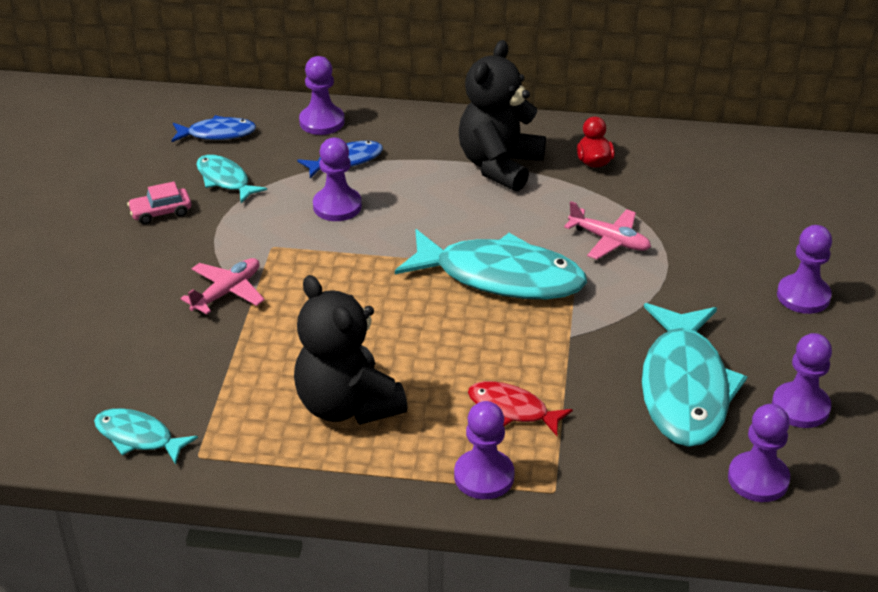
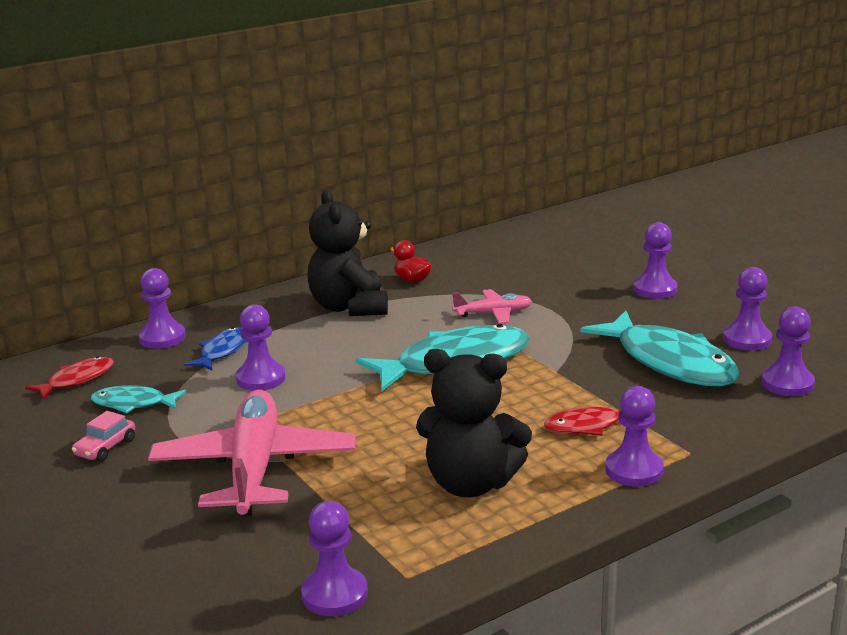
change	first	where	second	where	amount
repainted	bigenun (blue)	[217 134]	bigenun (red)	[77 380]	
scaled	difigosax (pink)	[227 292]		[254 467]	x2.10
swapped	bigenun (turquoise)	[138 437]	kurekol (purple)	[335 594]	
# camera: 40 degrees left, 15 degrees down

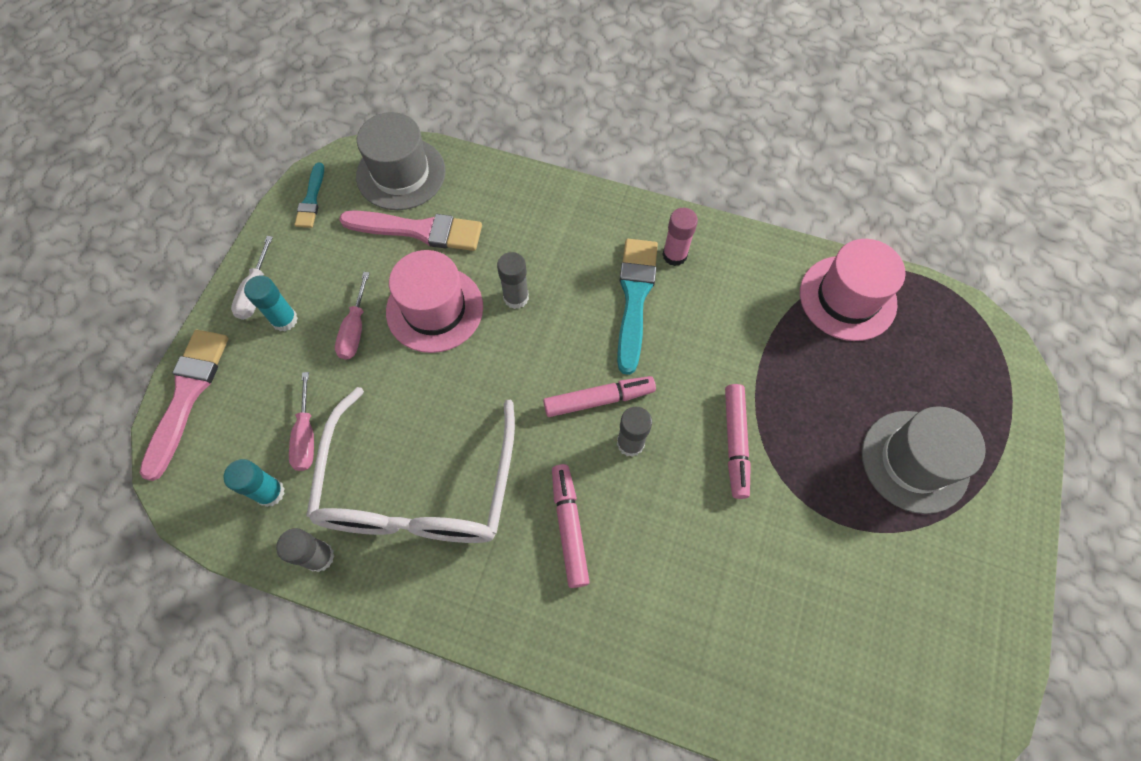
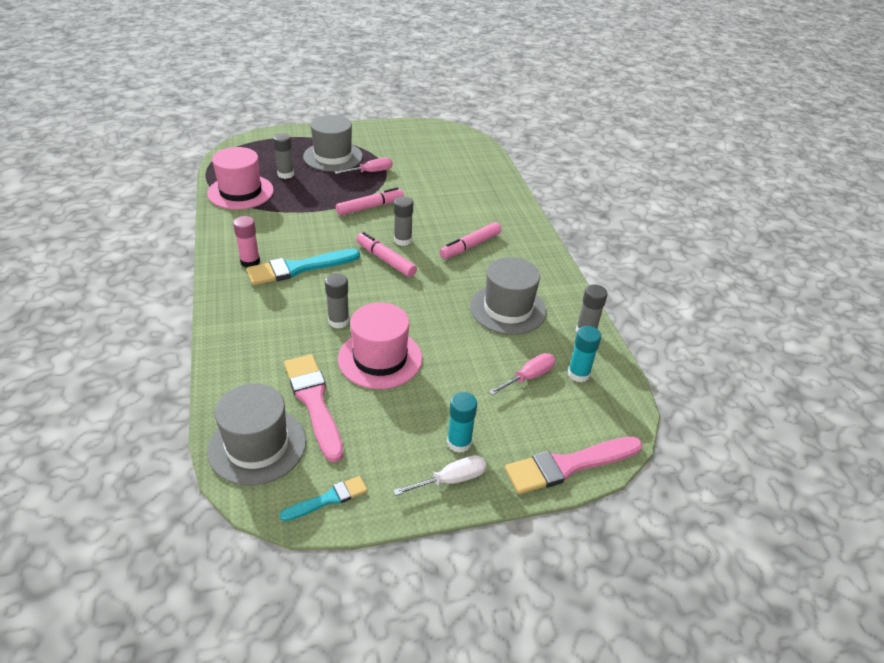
change	first	where	second	where	amount
new			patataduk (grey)	[285 174]	
shifted	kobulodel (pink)	[355 329]		[371 172]	
swapped	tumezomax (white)	[418 489]	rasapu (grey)	[508 309]	
# camera: 125 degrees left, 25 degrees down

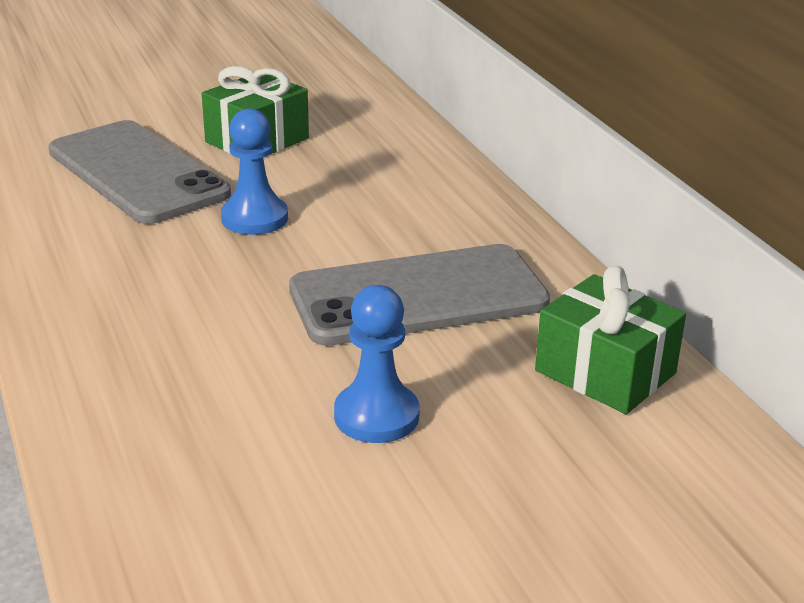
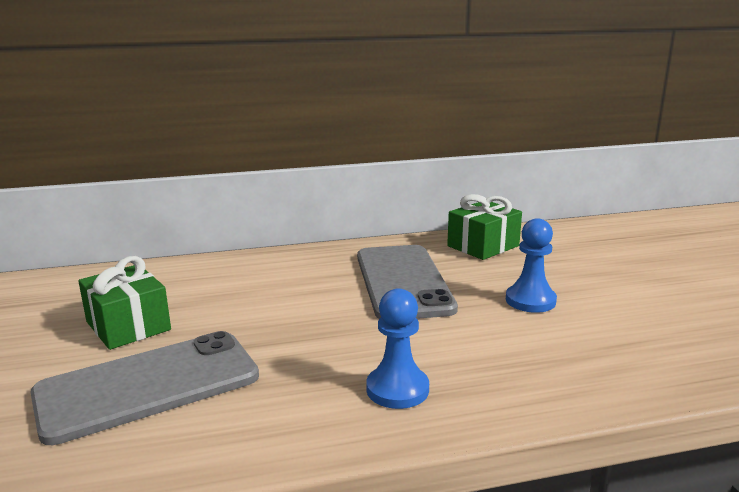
change	first	where	second	where	amount
shifted	kurekol (blue)	[254 218]		[397 389]	
# camera: 80 degrees left, 10 degrees down

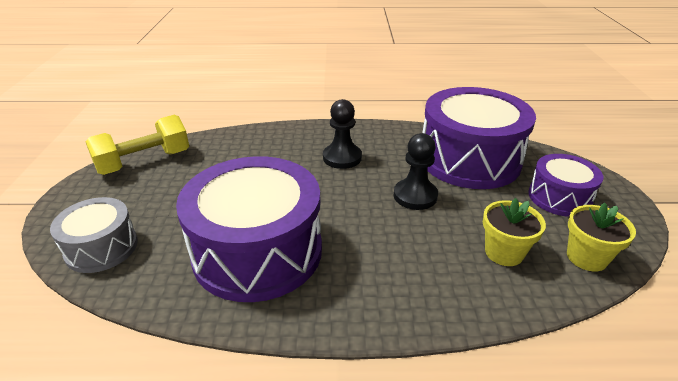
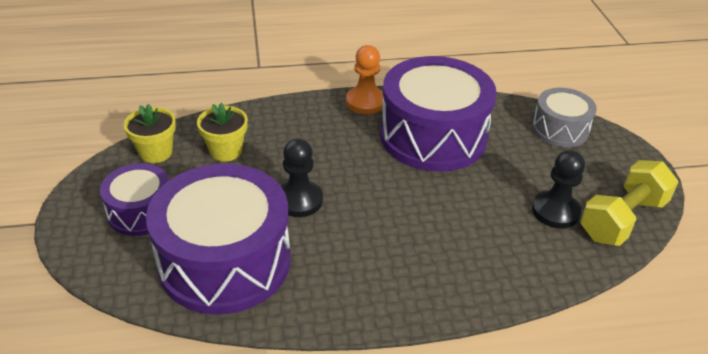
change	first	where	second	where	amount
new			kurekol (orange)	[365 102]	
shifted	kurekol (black)	[342 157]		[555 211]	
# camera: 170 degrees right, 5 degrees up

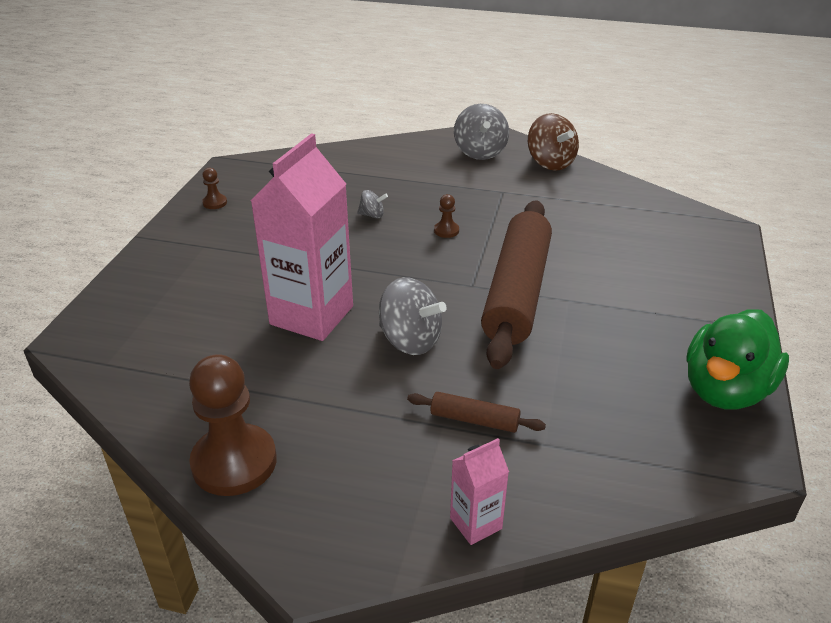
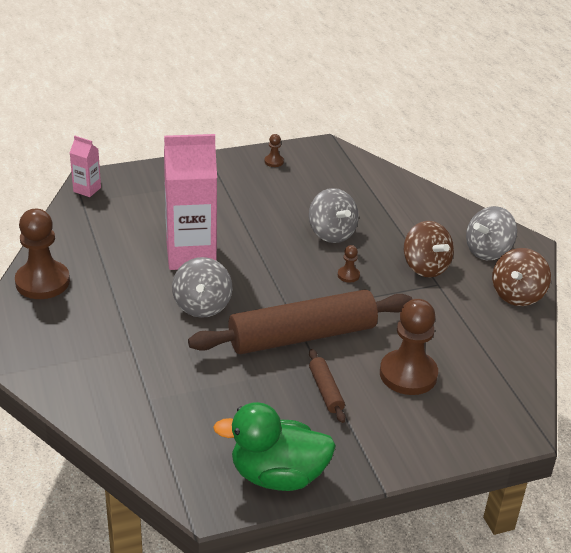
change	first	where	second	where	amount
shifted	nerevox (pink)	[475 523]		[87 189]	
scaled	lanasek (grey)	[372 215]		[331 233]	x1.99
shifted	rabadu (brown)	[474 420]		[326 391]	
new			kurekol (brown)	[408 374]	
new			lanasek (brown)	[425 267]	
# camera: 55 degrees right, 0 degrees up

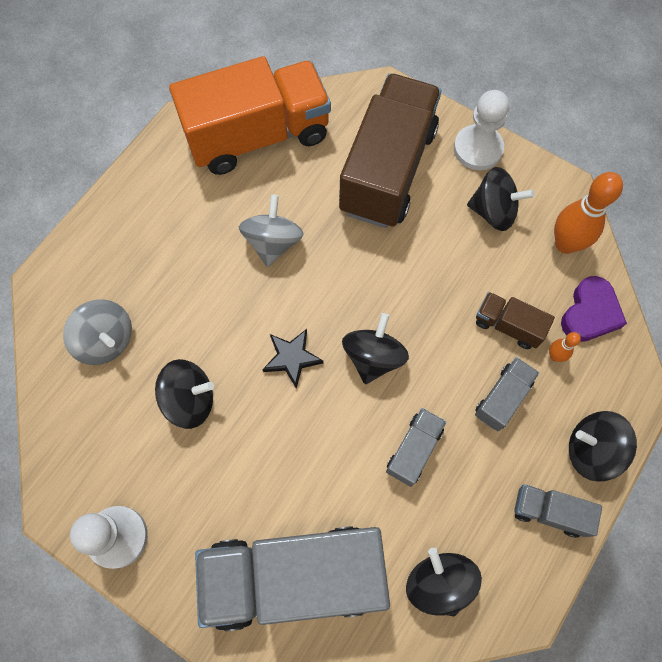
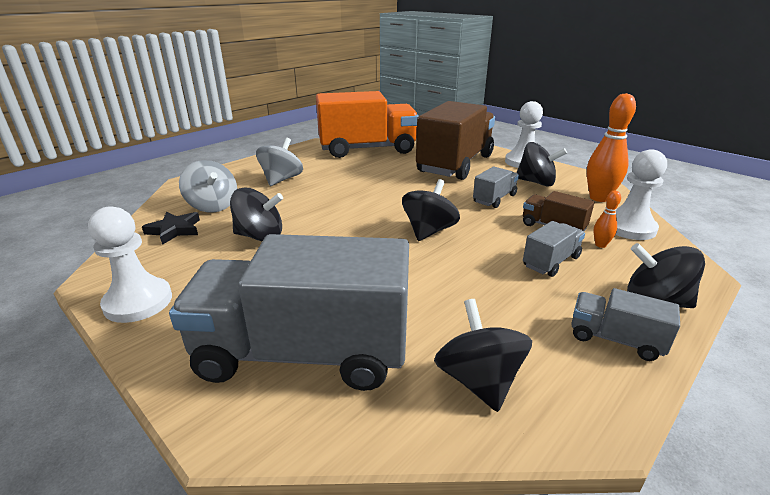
change	first	where	second	where	amount
shifted	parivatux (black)	[292 358]		[174 230]	
shifted	lanasek (grey)	[273 242]		[281 180]	
shifted	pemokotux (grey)	[414 450]		[494 199]	
swapped	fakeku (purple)	[590 313]	kurekol (white)	[629 228]	
# camera: 10 degrees right, 40 degrees down

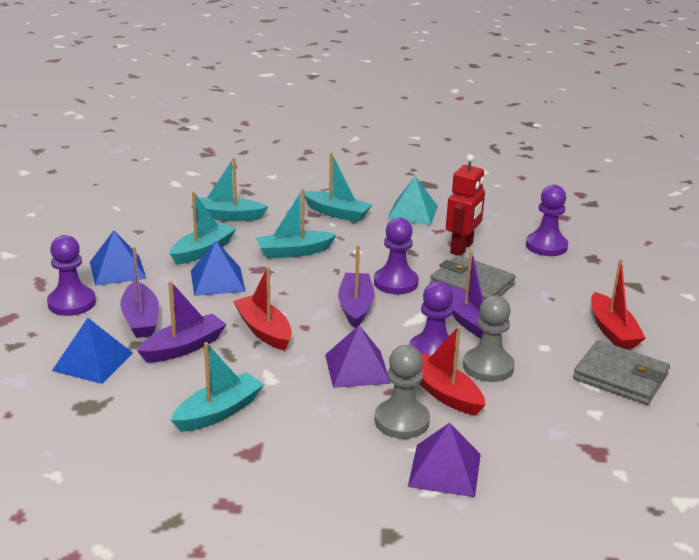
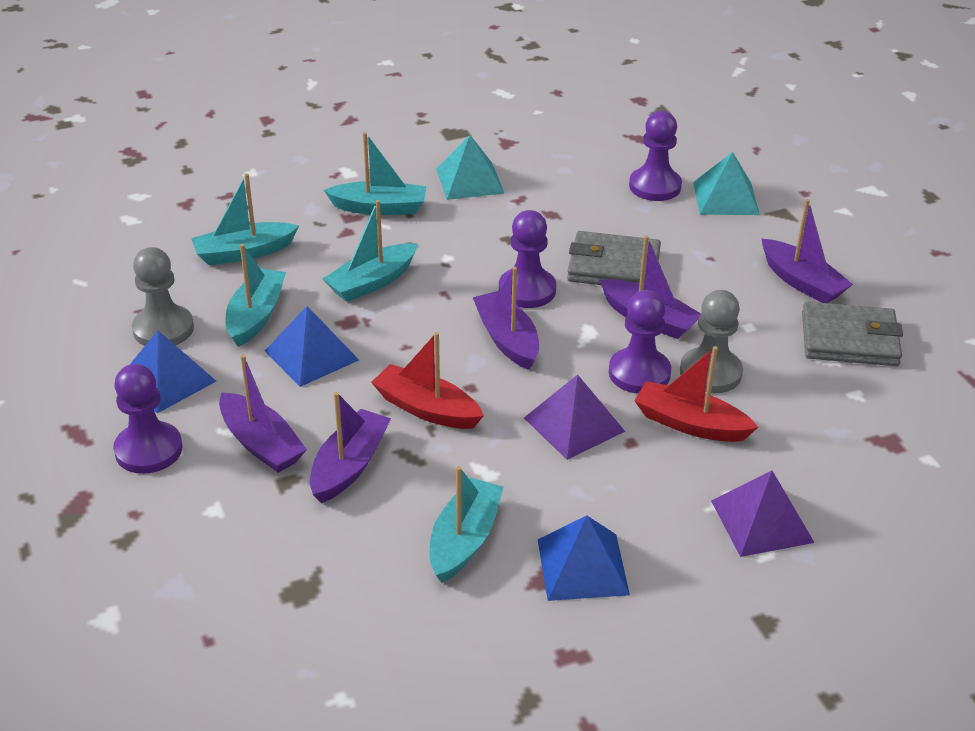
change	first	where	second	where	amount
shifted	kurekol (grey)	[401 421]		[163 329]	
shifted	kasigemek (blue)	[93 361]		[582 566]	
new			kasigemek (turquoise)	[725 198]	
repainted	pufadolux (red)	[612 331]	pufadolux (purple)	[801 282]	
gone	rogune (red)	[462 248]			
# camera: 25 degrees left, 10 degrees up

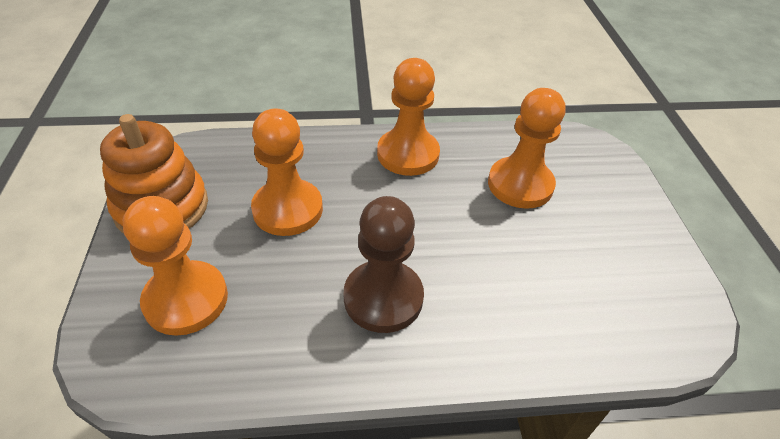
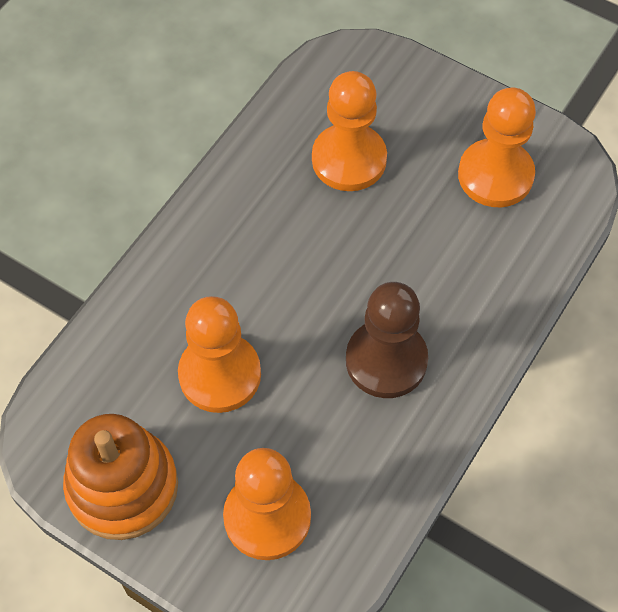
change	first	where	second	where	amount
shifted	kurekol (orange)	[408 154]		[495 175]	
# camera: 50 degrees left, 15 degrees up

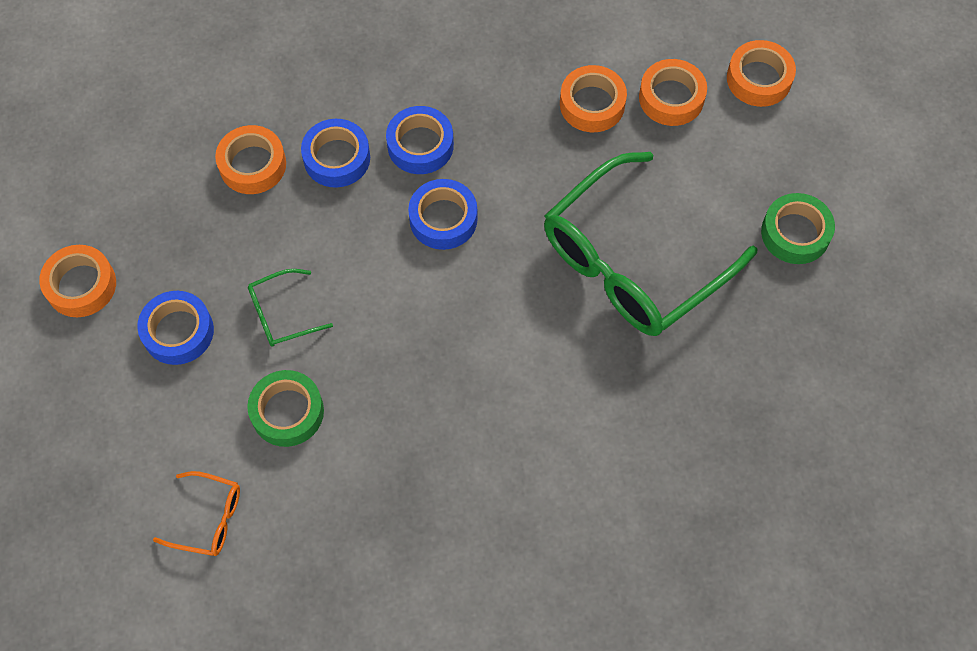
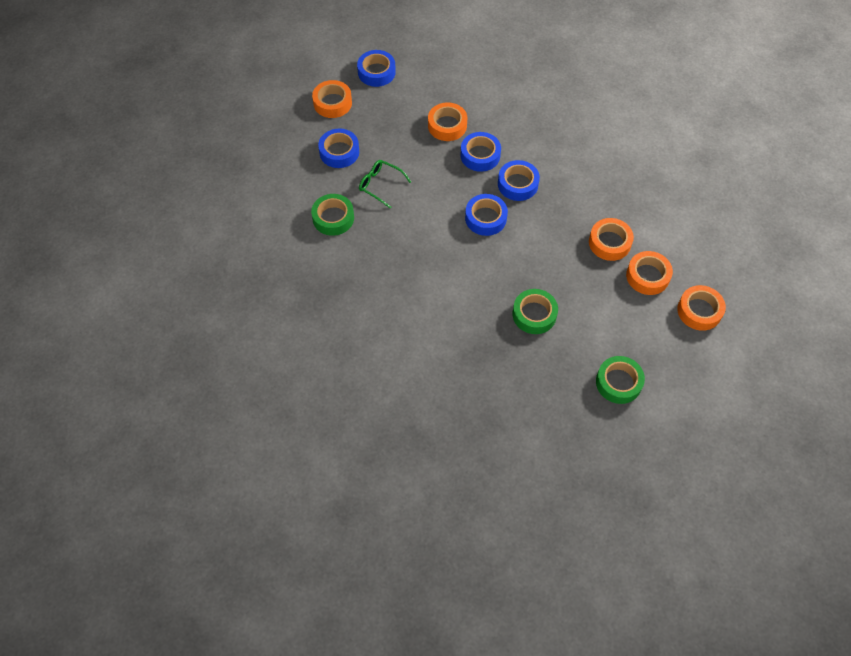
change	first	where	second	where	amount
new			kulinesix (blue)	[376 72]	
swapped	tumezomax (green)	[633 261]	kulinesix (green)	[534 314]	
gone	tumezomax (orange)	[208 518]			
# camera: 55 degrees right, 5 degrees down

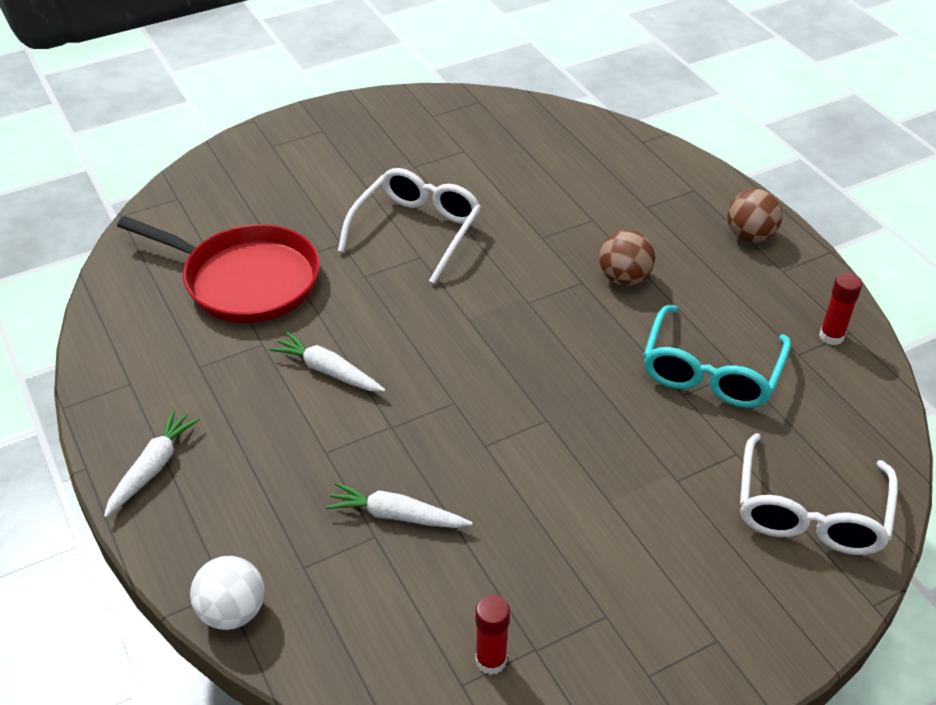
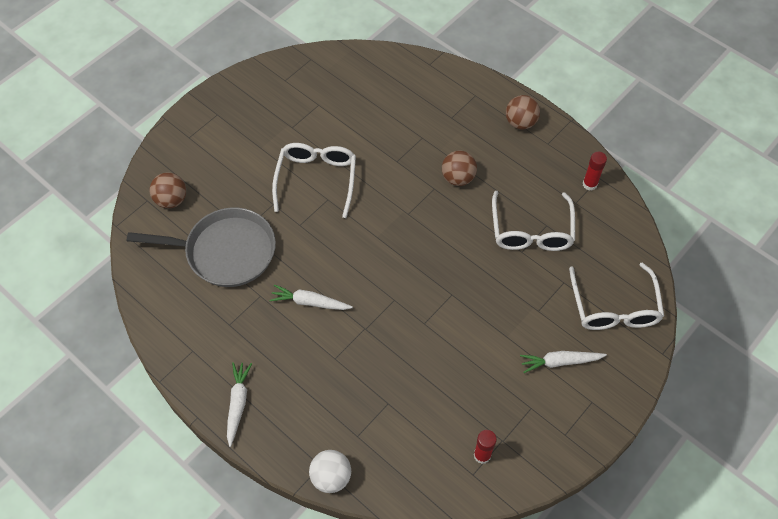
change	first	where	second	where	amount
repainted	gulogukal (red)	[246 280]	gulogukal (grey)	[226 251]	
new			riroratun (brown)	[171 200]	
repainted	tumezomax (turquoise)	[710 372]	tumezomax (white)	[531 231]	
shifted	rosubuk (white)	[397 515]		[560 362]	
# camera: 20 degrees left, 15 degrees up

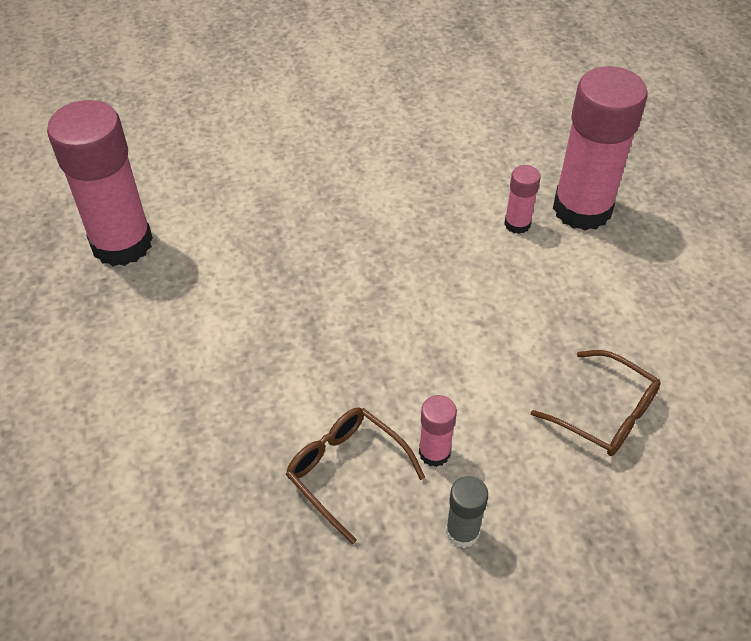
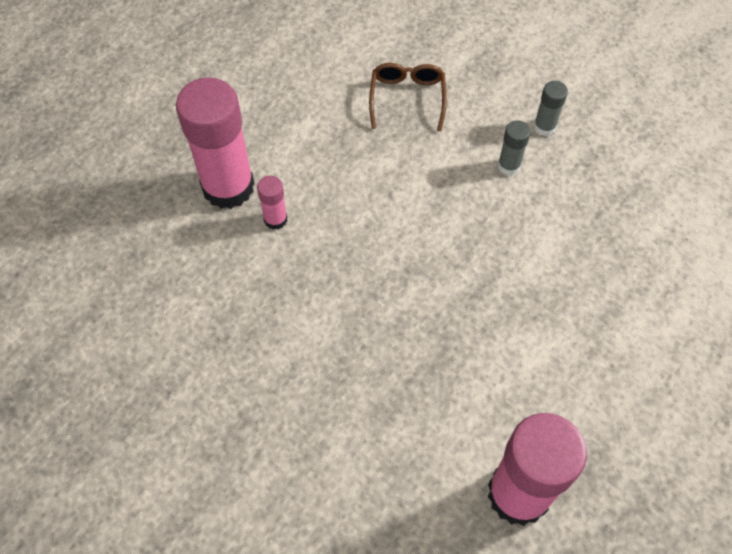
change	first	where	second	where	amount
repainted	patataduk (pink)	[434 452]	patataduk (grey)	[509 166]	
gone	tumezomax (brown)	[346 471]			
# camera: 125 degrees left, 10 degrees up

